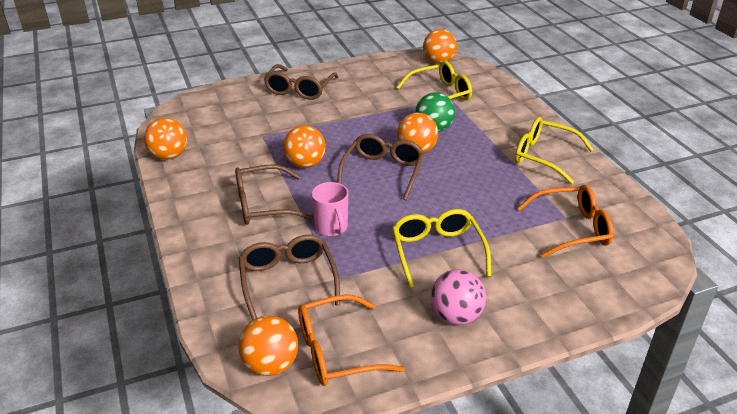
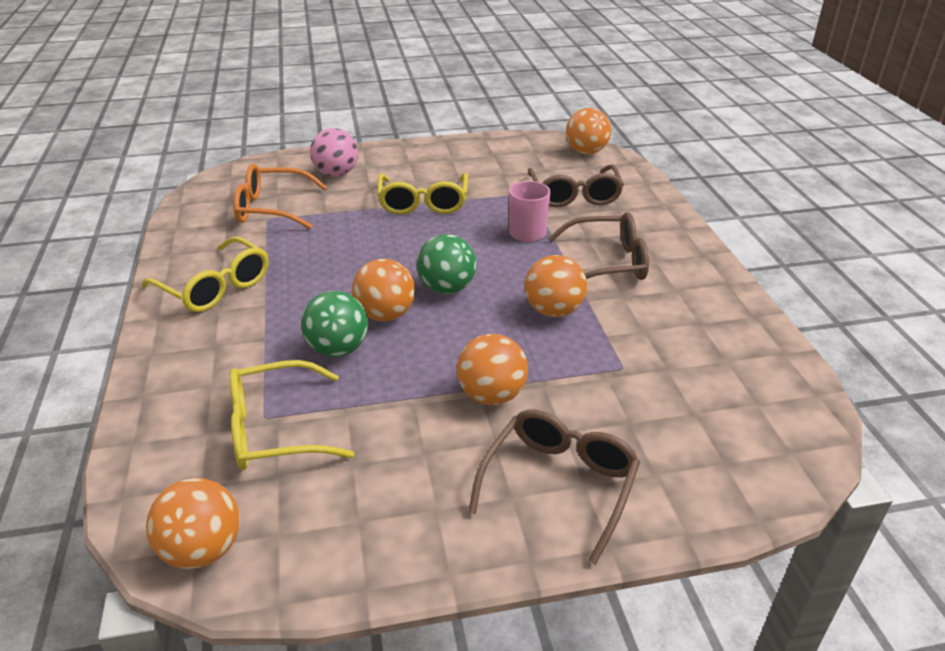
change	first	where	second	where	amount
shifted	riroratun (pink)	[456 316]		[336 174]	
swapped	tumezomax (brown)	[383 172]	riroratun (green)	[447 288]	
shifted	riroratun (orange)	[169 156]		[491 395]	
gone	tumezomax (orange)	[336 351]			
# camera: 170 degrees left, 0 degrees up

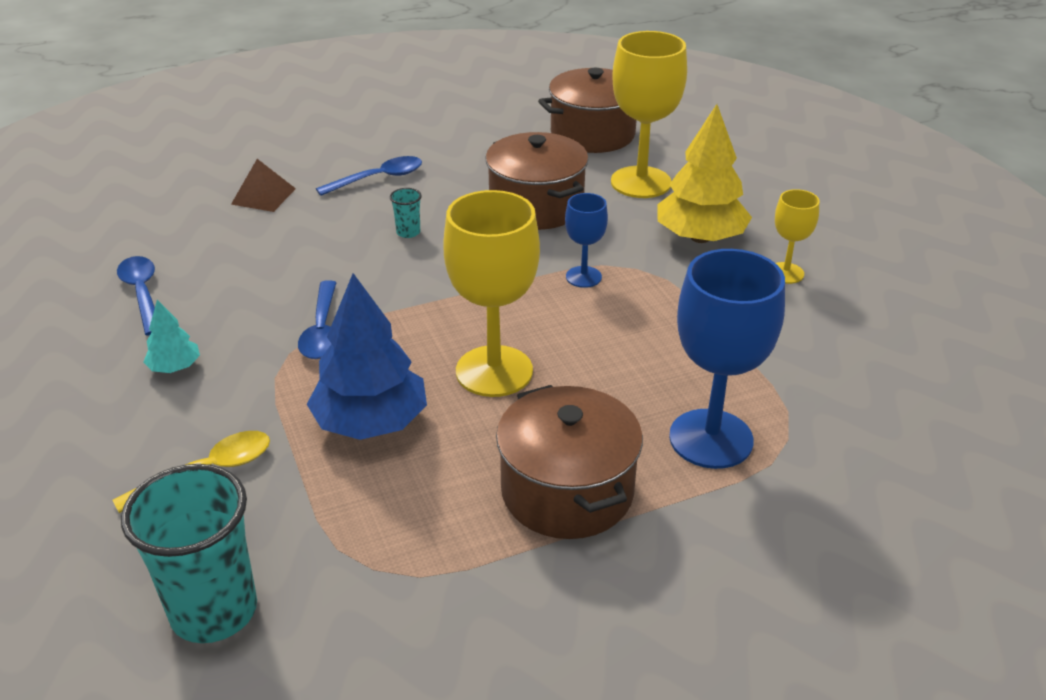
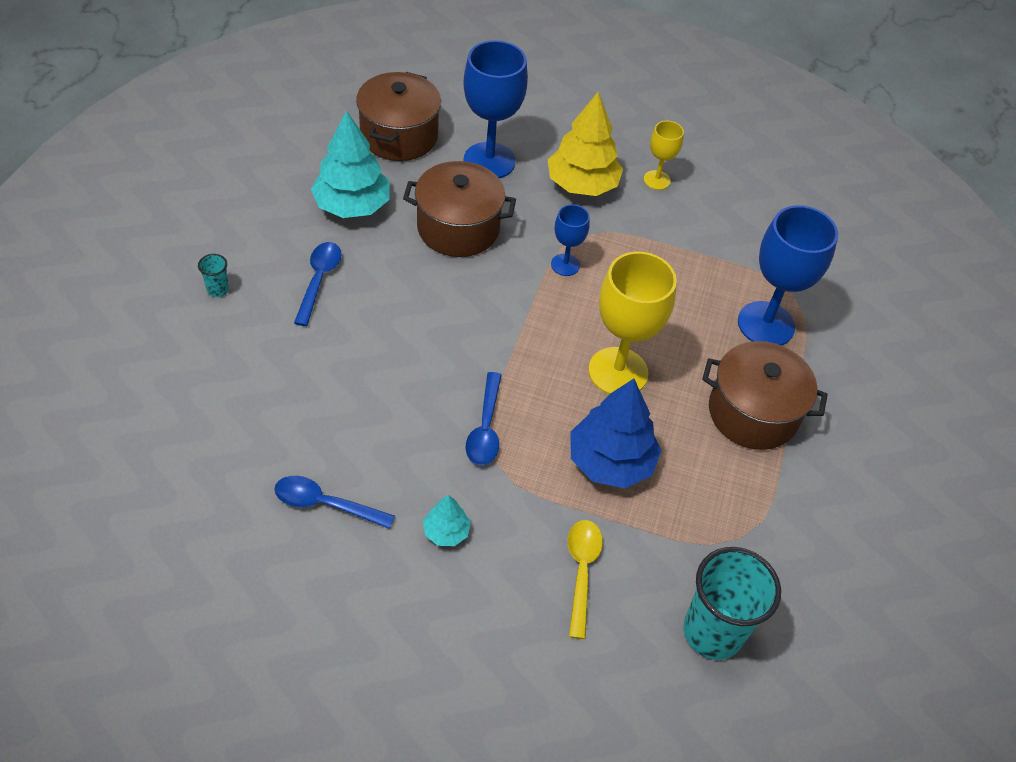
change	first	where	second	where	amount
shifted	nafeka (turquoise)	[408 232]		[218 289]	
new			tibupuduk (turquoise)	[352 205]	
repainted	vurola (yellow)	[641 182]	vurola (blue)	[489 161]	
rotated	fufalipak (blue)	[322 330]		[485 428]	60 degrees clockwise
gone	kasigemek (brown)	[263 196]			
# camera: 55 degrees left, 15 degrees up

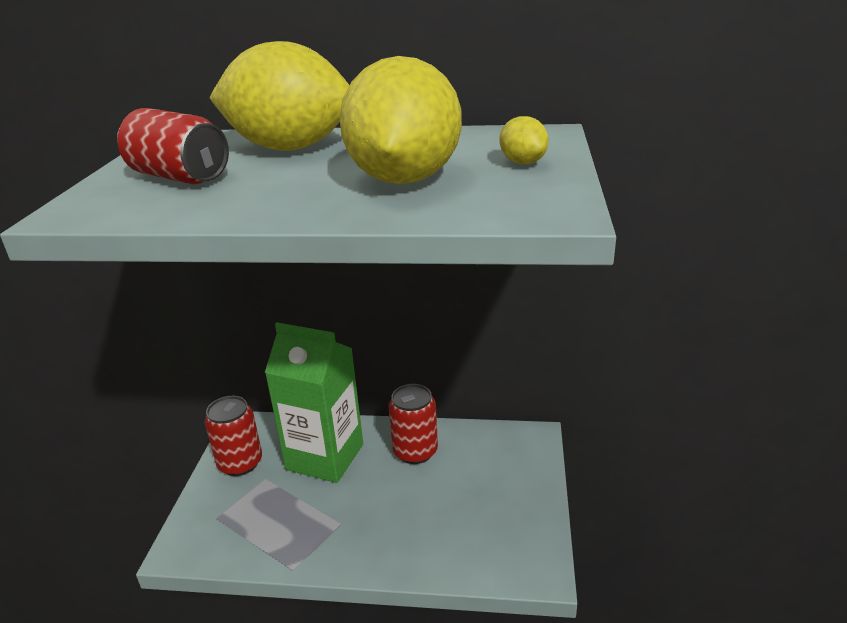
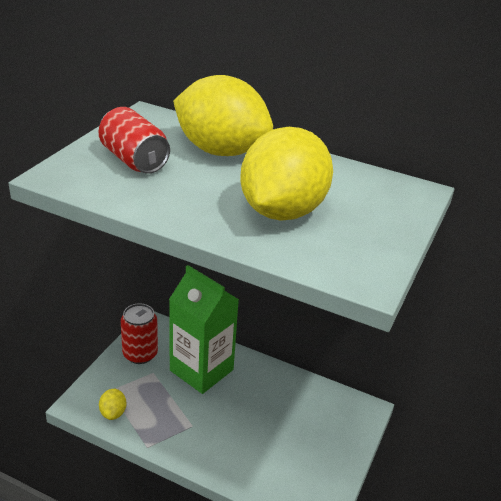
change	first	where	second	where	amount
shifted	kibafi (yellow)	[523 163]		[113 413]	
gone	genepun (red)	[415 451]			
# camera: 15 degrees right, 5 degrees up

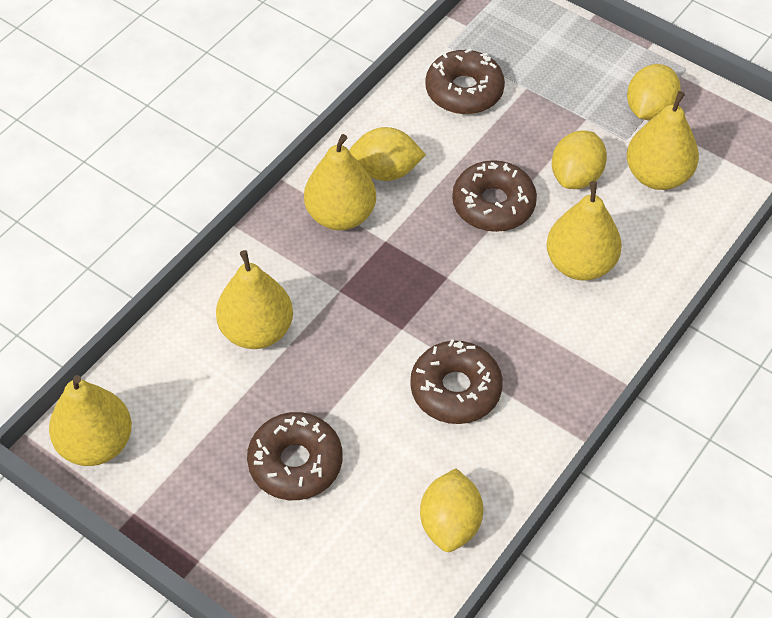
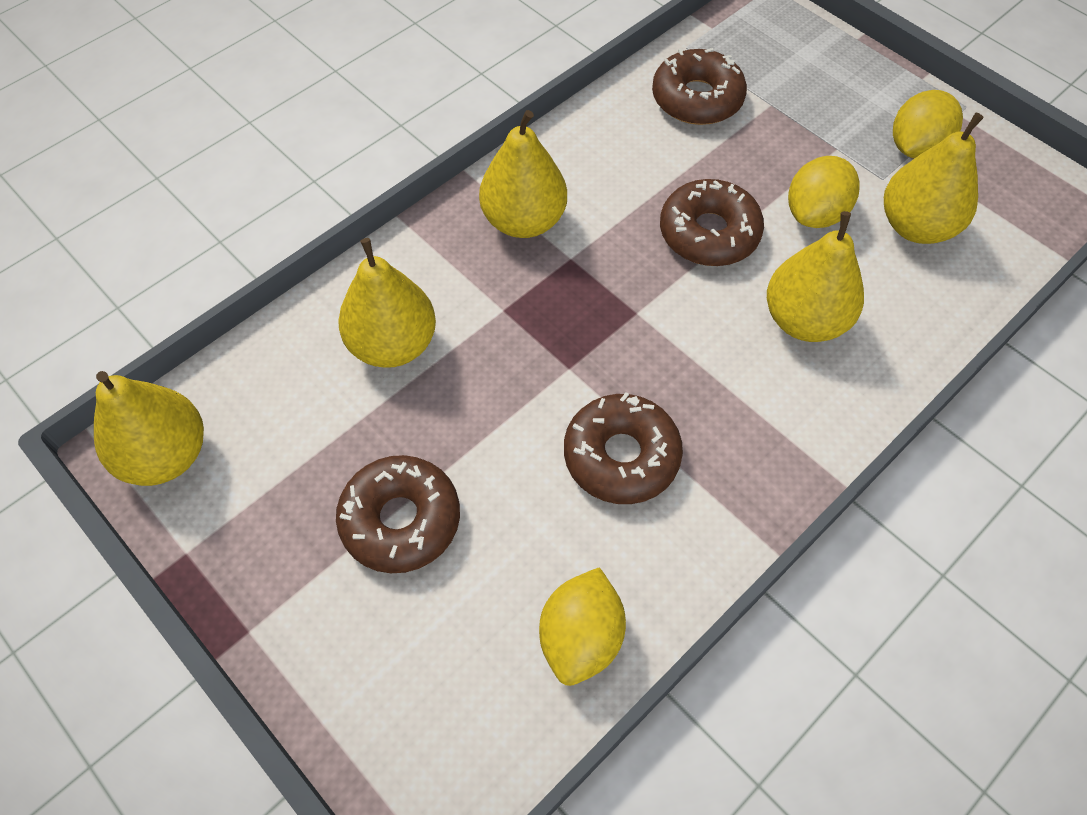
change	first	where	second	where	amount
gone	kibafi (yellow)	[386 171]			
# camera: 10 degrees right, 5 degrees up

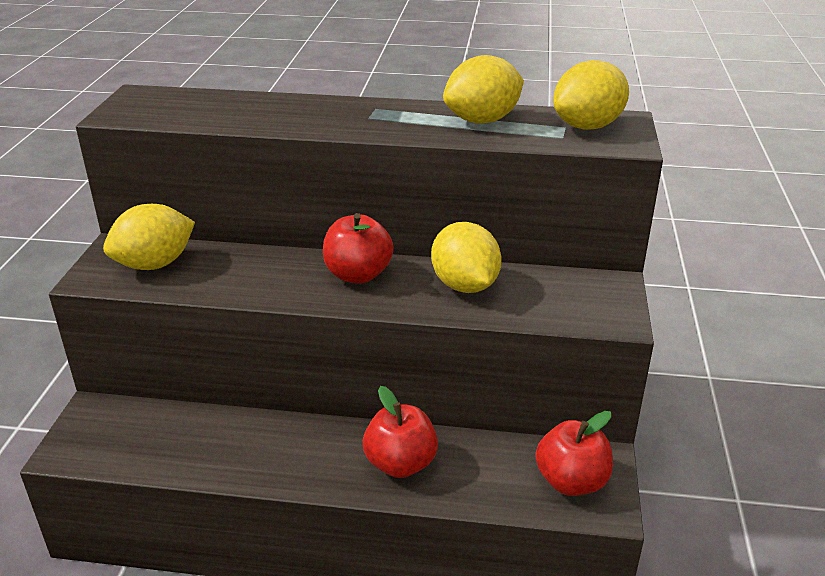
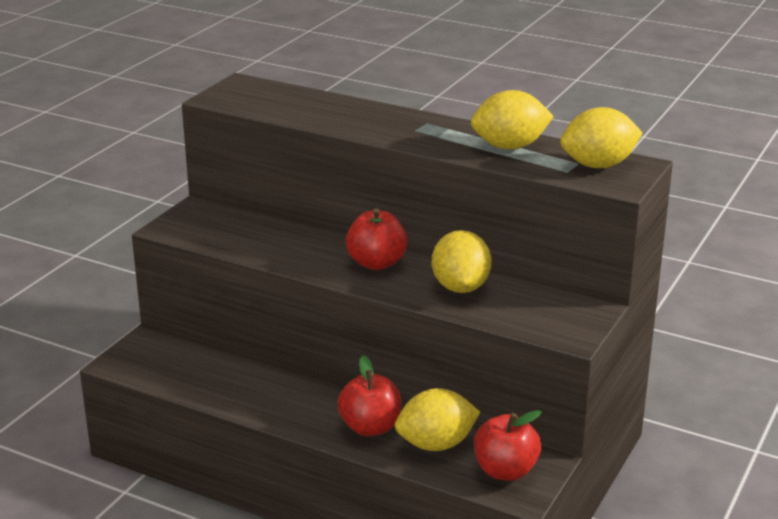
change	first	where	second	where	amount
shifted	kibafi (yellow)	[155 264]		[436 444]	
# camera: 20 degrees right, 5 degrees down

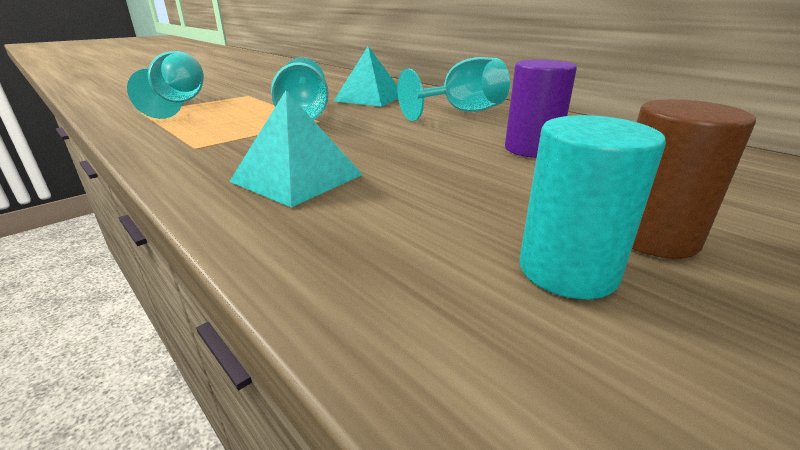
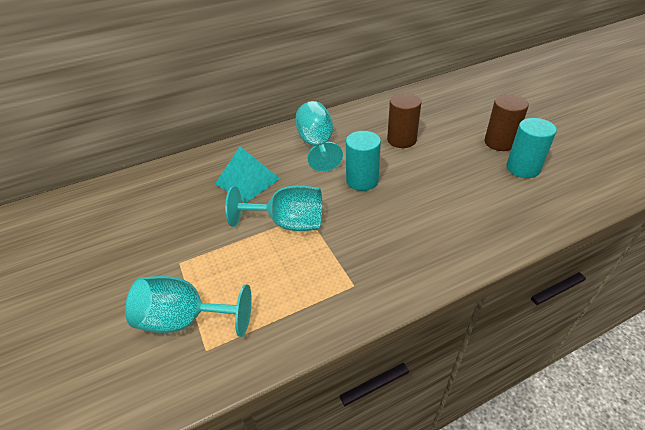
change	first	where	second	where	amount
new			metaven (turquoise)	[362 180]	
repainted	metaven (purple)	[531 149]	metaven (brown)	[401 140]	
gone	kasigemek (turquoise)	[297 178]			
# camera: 70 degrees left, 15 degrees up

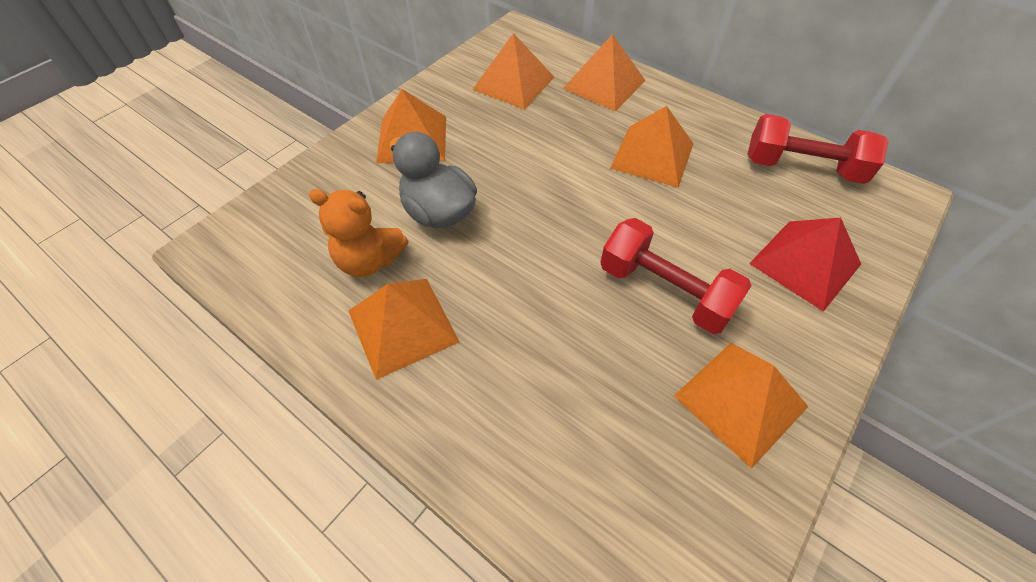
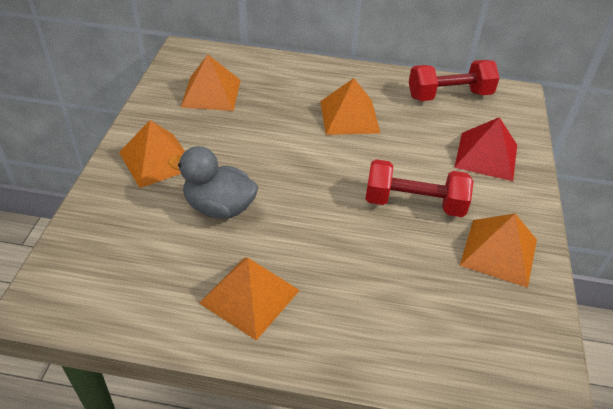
change	first	where	second	where	amount
gone	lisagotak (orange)	[369 260]			
gone	kasigemek (orange)	[604 84]			
# camera: 30 degrees left, 10 degrees down

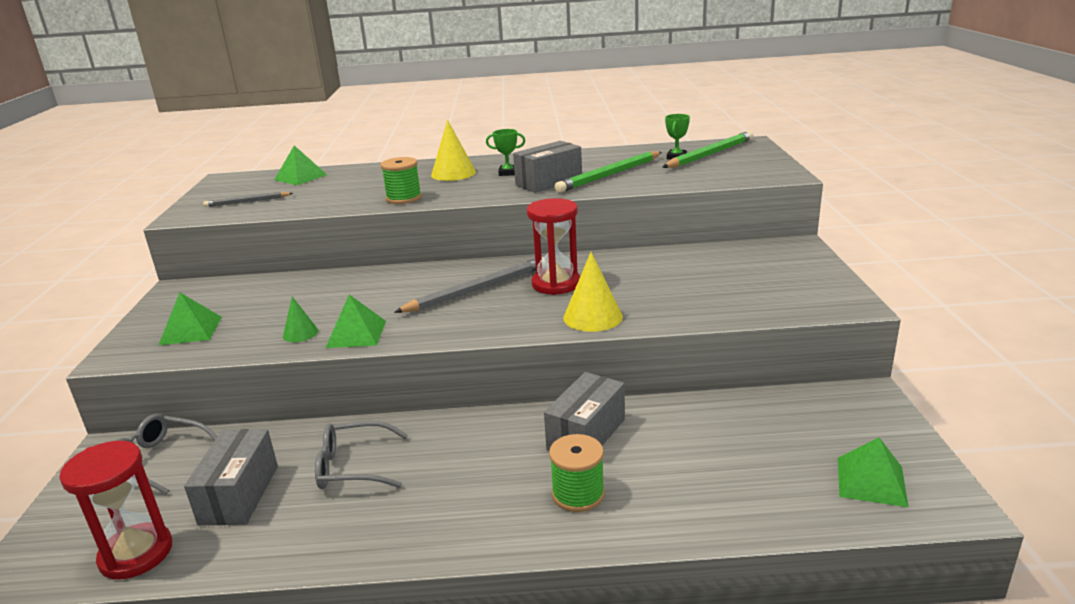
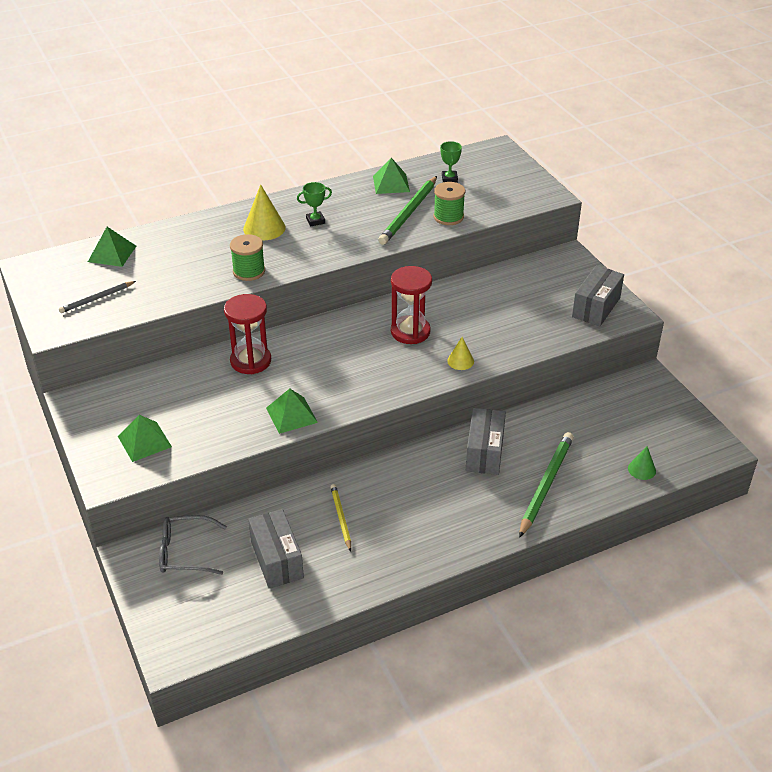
change	first	where	second	where	amount
shifted	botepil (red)	[136 554]		[250 361]	
swapped	tumezomax (grey)	[353 467]	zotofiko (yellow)	[340 518]	
shifted	kasigemek (green)	[871 481]		[391 183]	
shifted	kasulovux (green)	[578 494]		[448 217]	
scaled	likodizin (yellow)	[592 317]		[460 361]	x0.59
shifted	zotofiko (green)	[710 154]		[545 485]	
shifted	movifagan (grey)	[548 182]		[596 307]	
shifted	likodizin (green)	[300 333]		[641 469]	
gone	zotofiko (grey)	[476 289]			
# camera: 25 degrees left, 15 degrees up

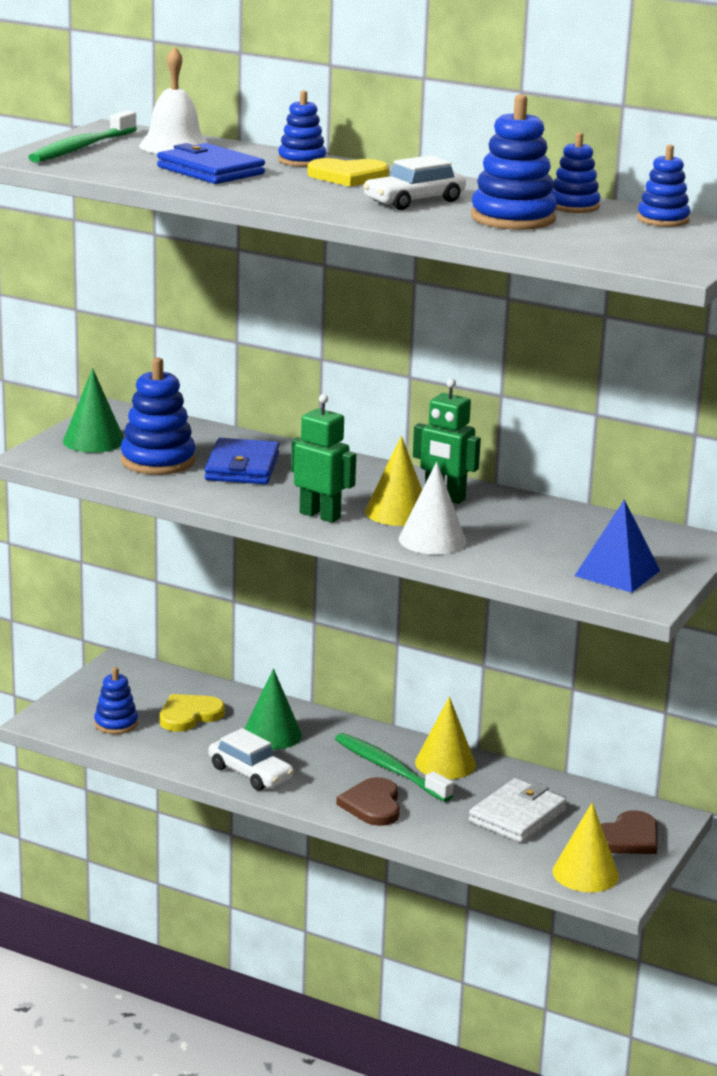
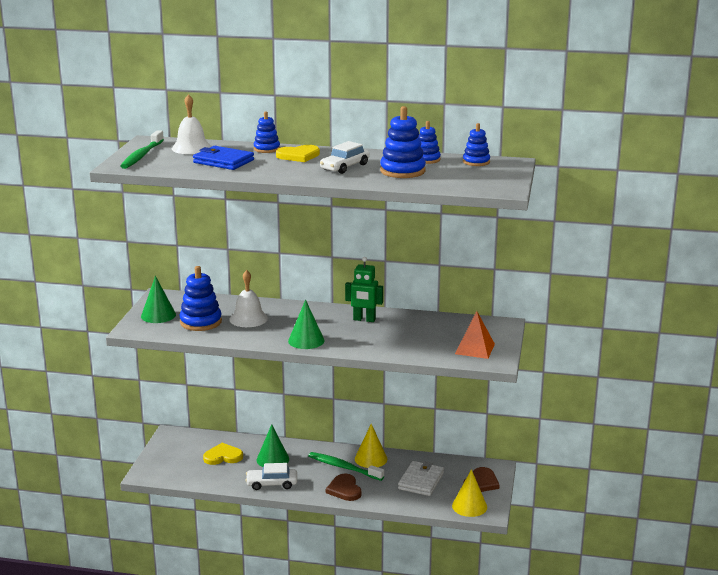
change	first	where	second	where	amount
rotated	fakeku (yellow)	[189 715]		[223 456]	45 degrees clockwise
swapped	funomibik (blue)	[242 467]	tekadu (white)	[248 318]	
rotated	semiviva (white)	[250 773]		[272 484]	150 degrees clockwise
swapped	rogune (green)	[320 515]	likodizin (green)	[306 340]	
repainted	kasigemek (blue)	[617 573]	kasigemek (orange)	[475 349]	
gone	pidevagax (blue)	[116 724]			
gone	likodizin (yellow)	[397 512]			
gone	likodizin (white)	[432 540]			
# camera: 15 degrees left, 0 degrees up

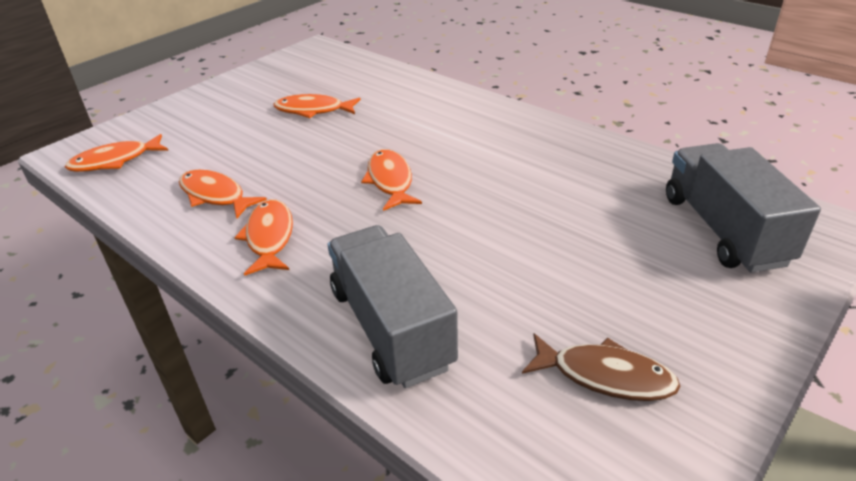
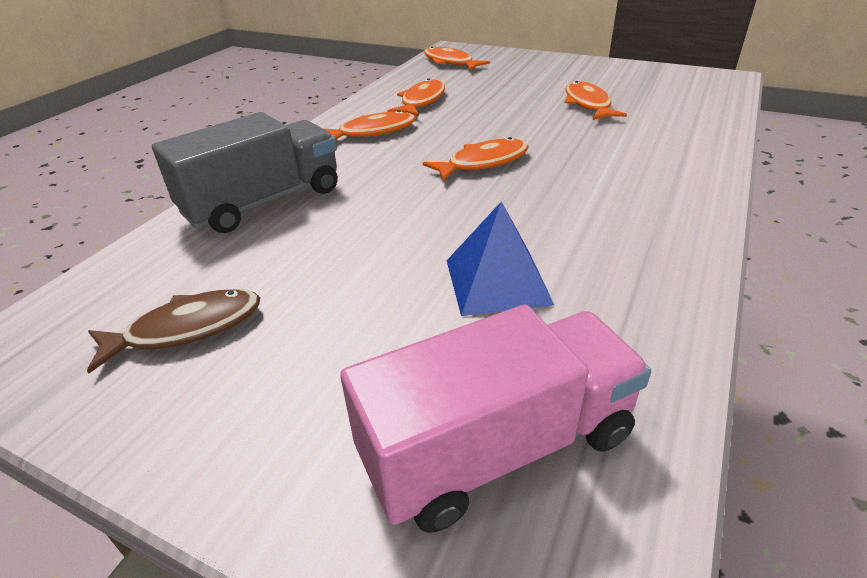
change	first	where	second	where	amount
rotated	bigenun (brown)	[605 376]		[186 329]	120 degrees counterclockwise
repainted	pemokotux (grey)	[723 230]	pemokotux (pink)	[497 447]	
new			kasigemek (blue)	[497 281]	
# camera: 75 degrees right, 0 degrees up

